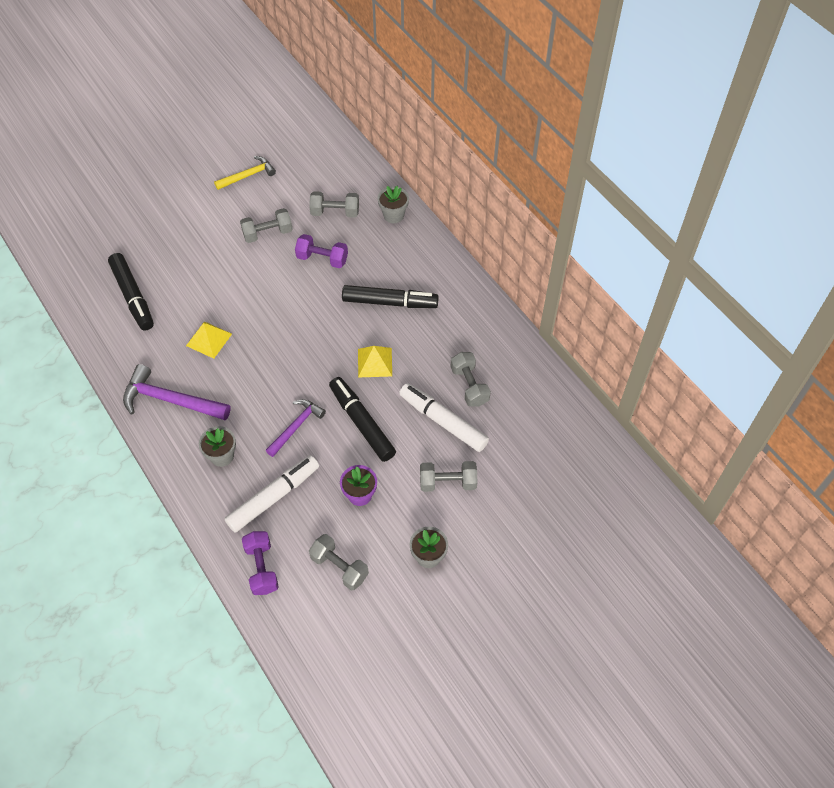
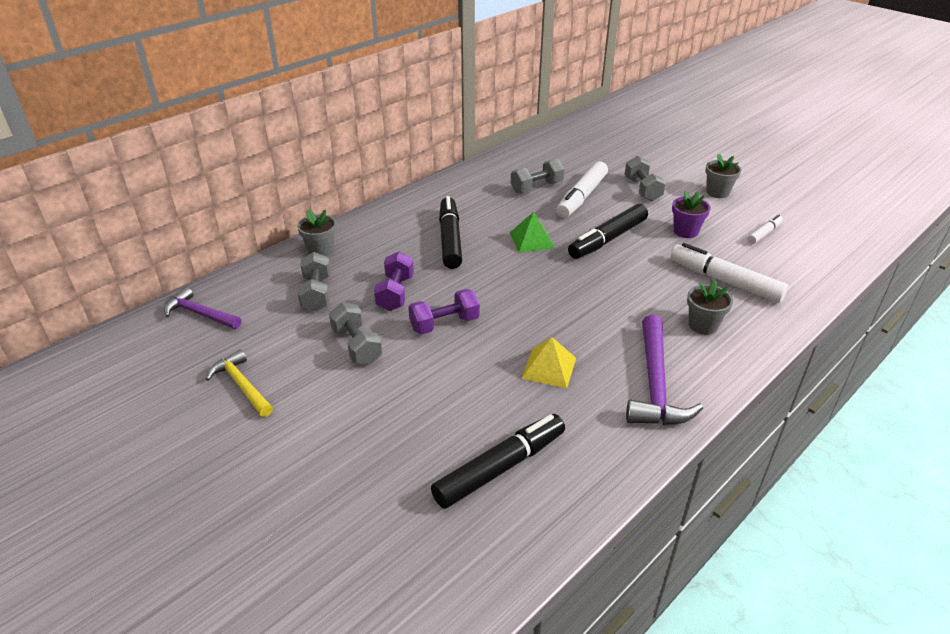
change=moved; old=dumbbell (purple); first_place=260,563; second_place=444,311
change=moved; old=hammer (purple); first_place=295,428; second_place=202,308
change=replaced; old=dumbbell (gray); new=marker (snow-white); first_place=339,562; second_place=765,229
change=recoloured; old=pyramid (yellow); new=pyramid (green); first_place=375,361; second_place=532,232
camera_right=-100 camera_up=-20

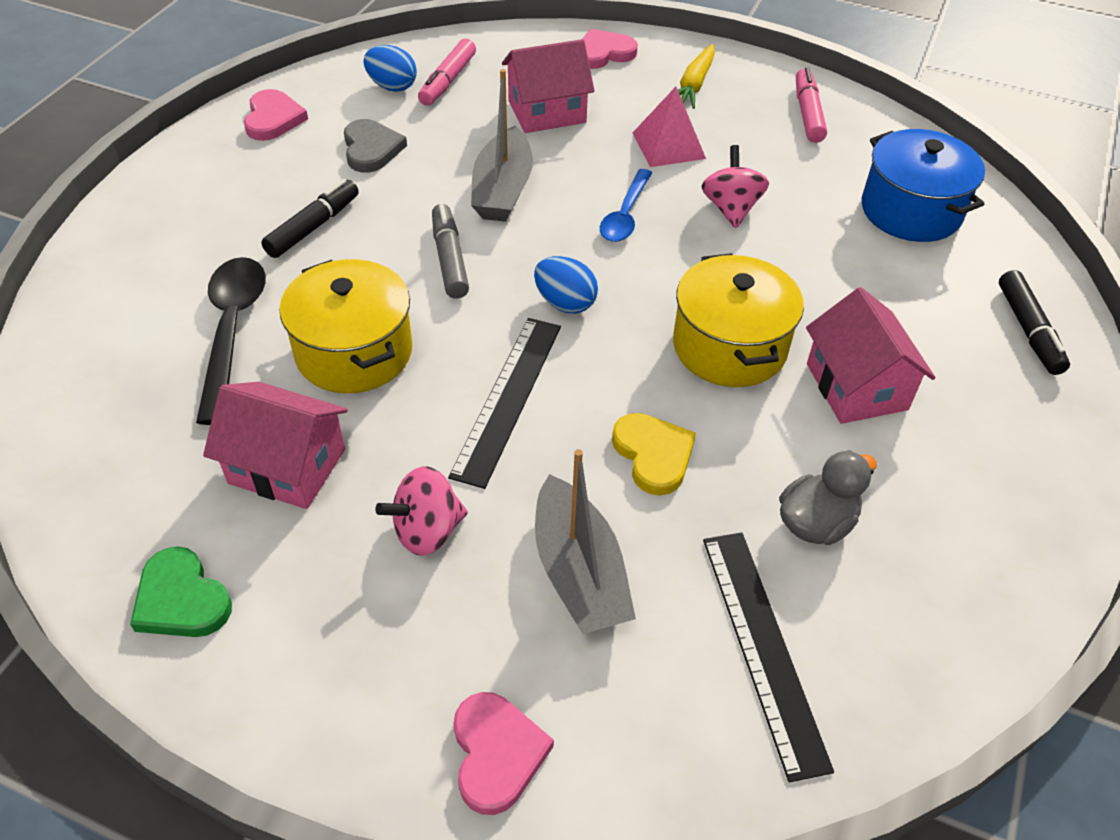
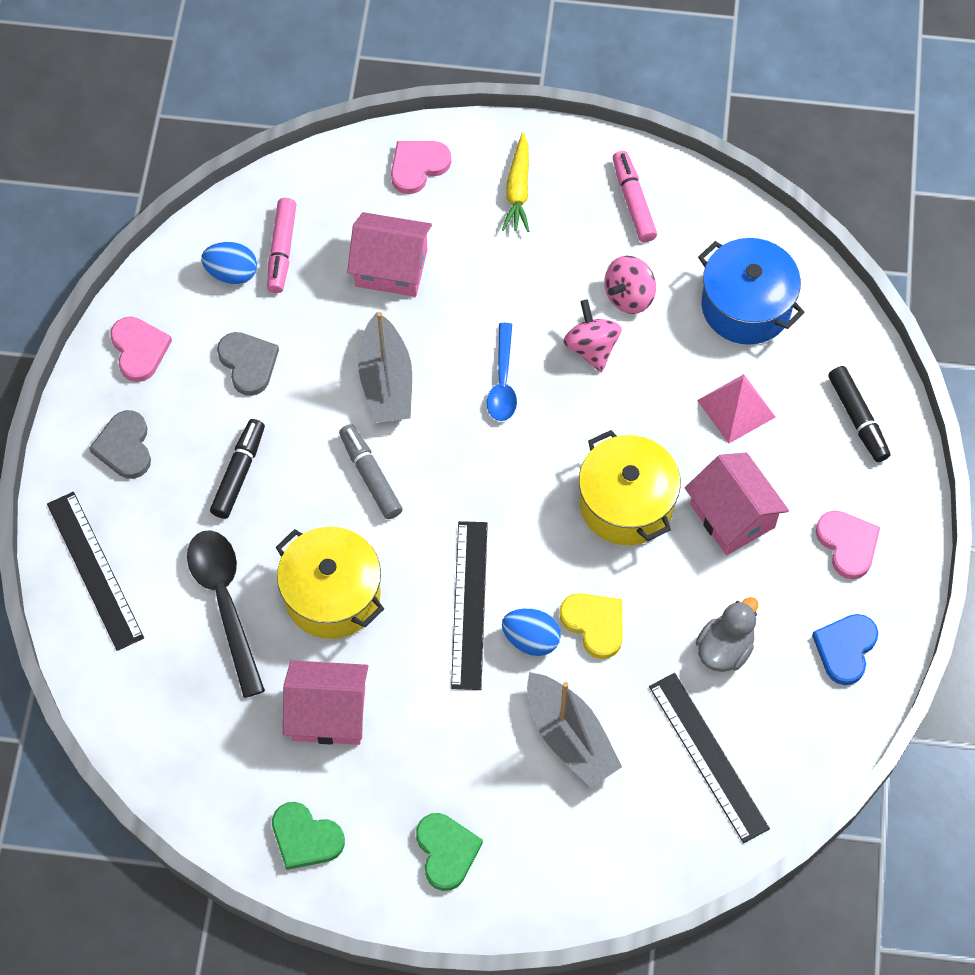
change=moved; old=whirligig (pink); first_place=421,511; second_place=630,285
change=moved; old=heart (pink); first_place=503,753; second_place=848,544
change=turned; old=toy house (pink); first_place=548,86; second_place=389,254; degrees=45
change=moved; old=egg shape (royal blue); first_place=566,285; second_place=531,632
change=moved; old=pyramid (pink); first_place=669,127; second_place=736,409
change=added; new=straightedge (jet-black); second_place=95,571
change=added; new=heart (gray); second_place=120,444
change=added; new=heart (green); second_place=449,852
change=added; new=heart (royal blue); second_place=845,649
camera_right=-15 camera_up=15

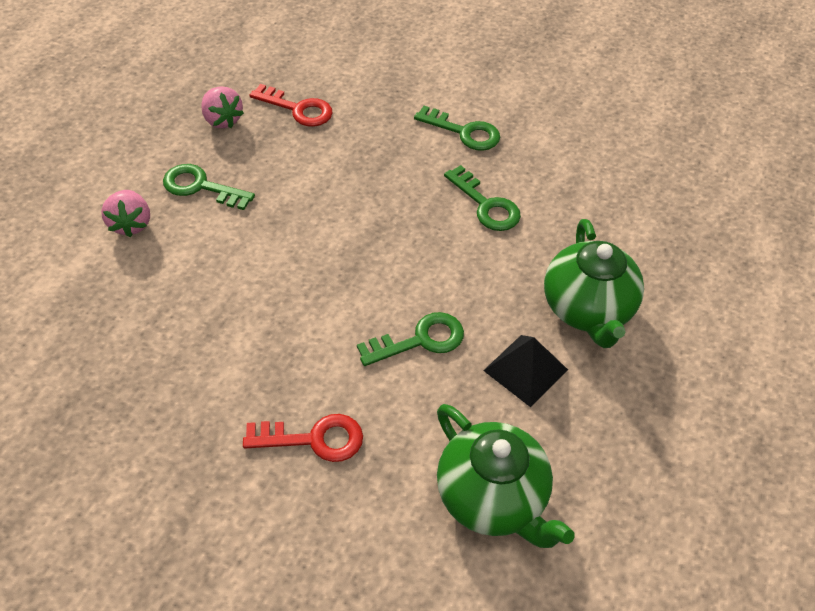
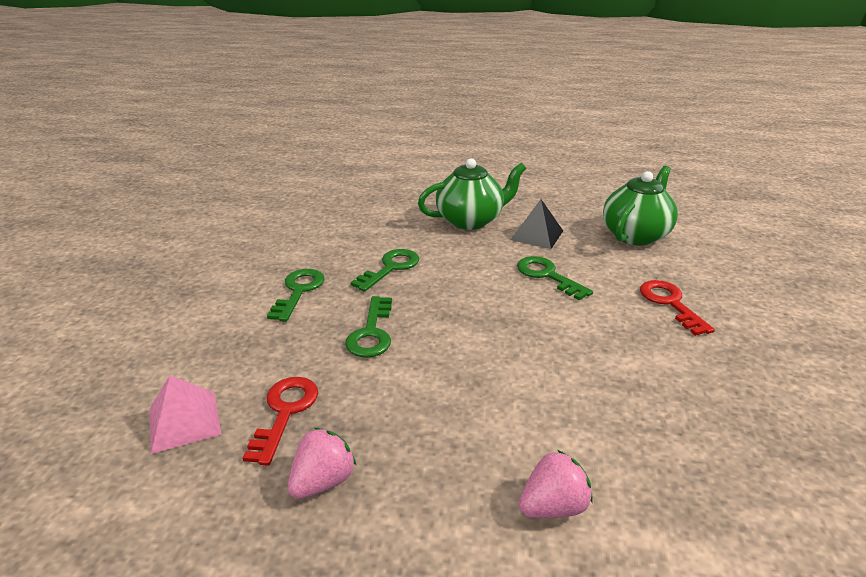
change=moved; old=door key (green); first_place=209,187; second_place=368,327
change=added; new=pyramid (pink); second_place=185,414
camera_right=-105 camera_up=-20

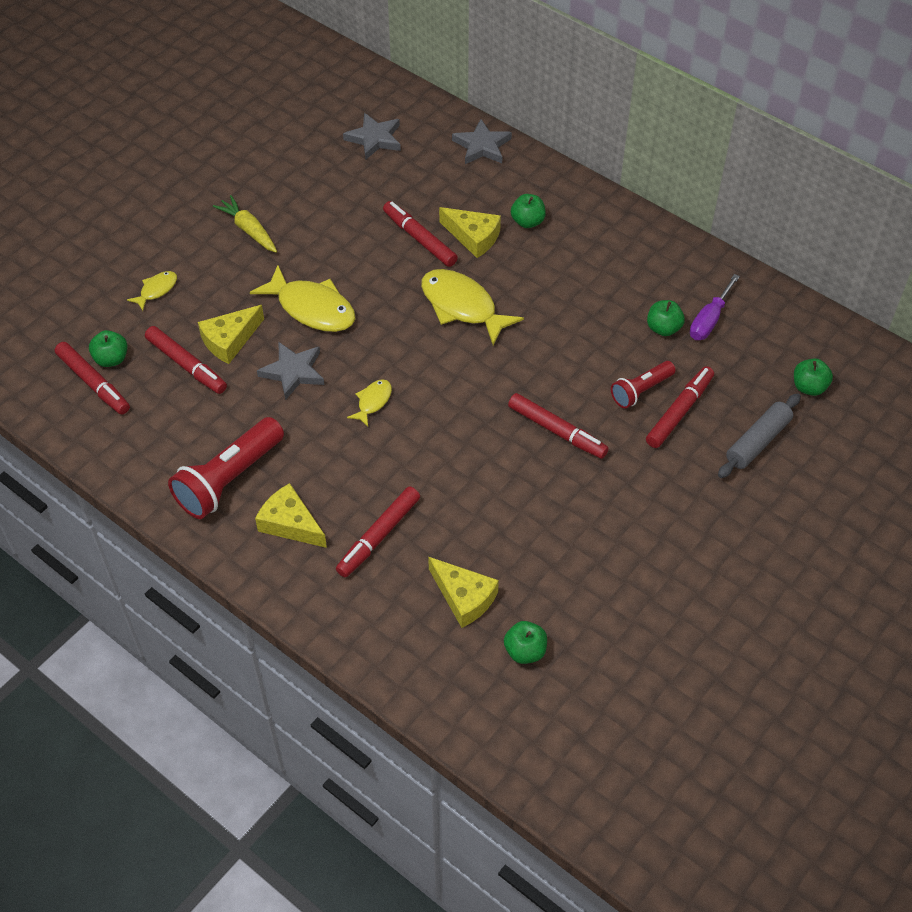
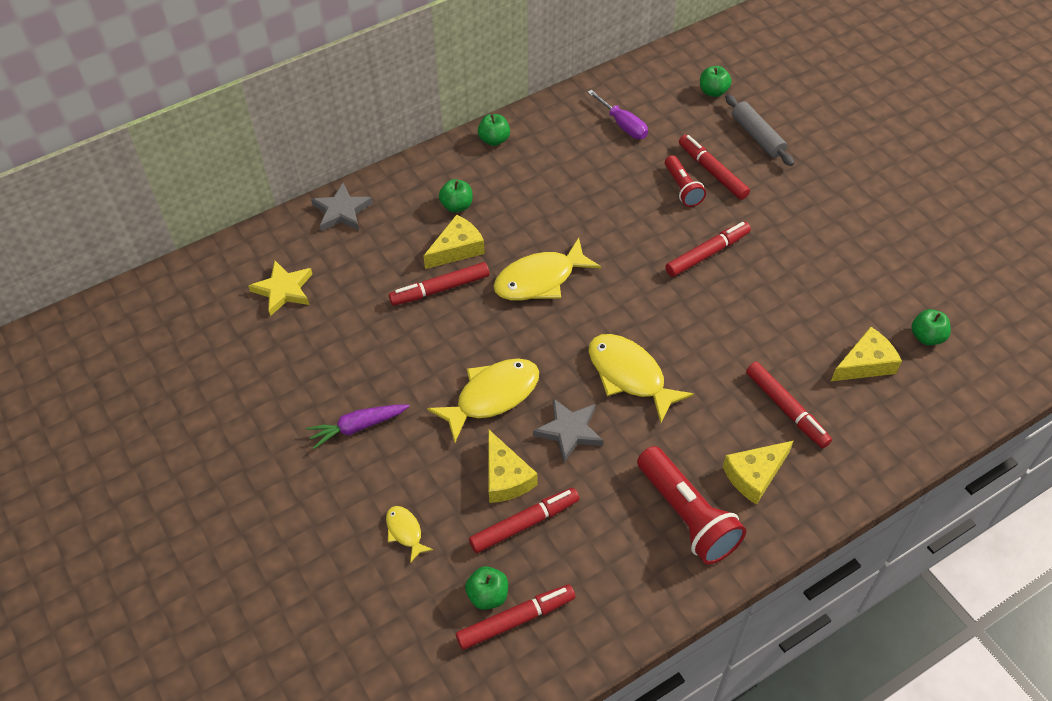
change=recoloured; old=carrot (yellow); new=carrot (purple); first_place=245,224; second_place=357,427
change=recoloured; old=star shape (gray); new=star shape (yellow); first_place=372,136; second_place=280,288
change=resized; old=toy fish (yellow); first_place=369,403; second_place=641,378; factor=1.99
change=moved; old=apple (green); first_place=666,318; second_place=494,130
camera_right=-70 camera_up=0

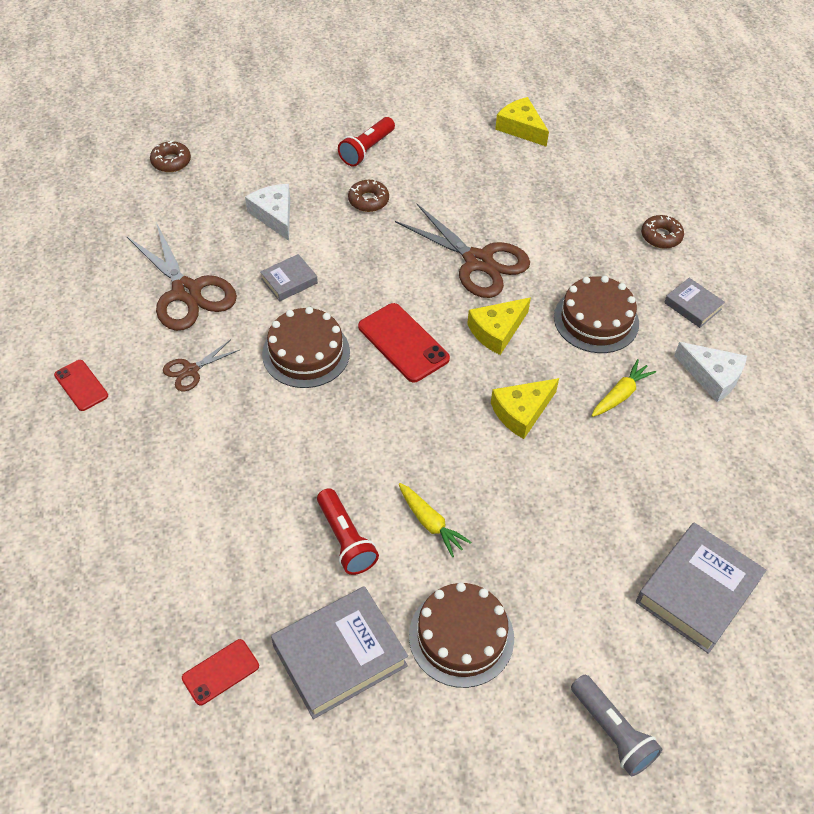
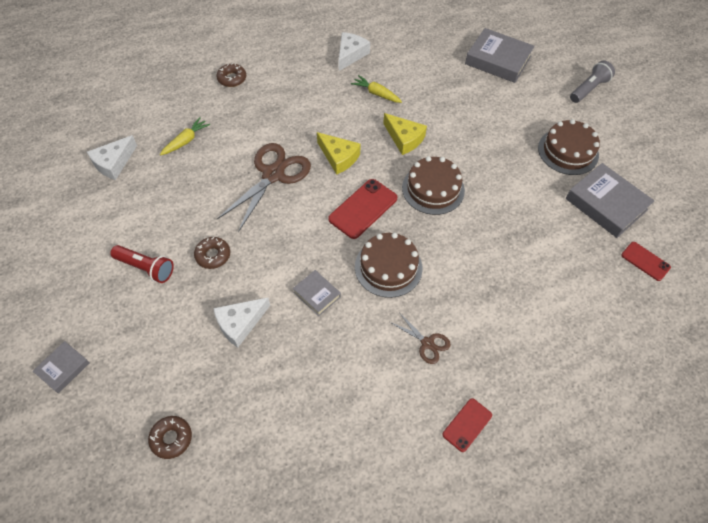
change=removed; old=pair of scissors (russet); first_place=182,277
change=removed; old=pocket torch (crimson); first_place=348,531
change=moved; old=carrot (yellow); first_place=435,520; second_place=185,136
change=recoloured; old=cheese (yellow); new=cheese (snow-white); first_place=522,122; second_place=112,157
change=moved; old=layer cake (russet); first_place=596,314; second_place=433,185
change=moved; old=hardback (gray); first_place=694,303; second_place=61,367
camera_right=-100 camera_up=5

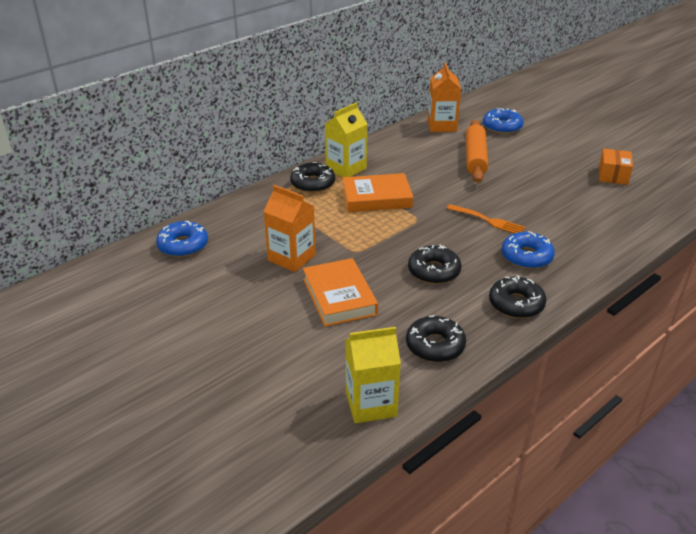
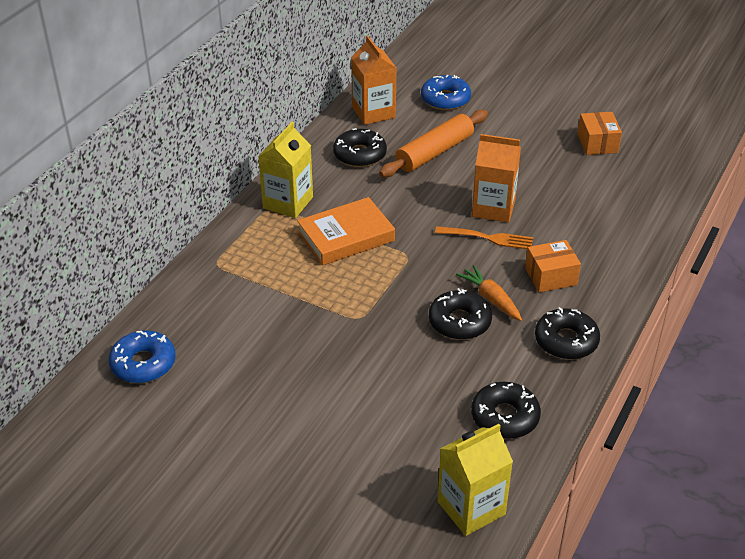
change=moved; old=milk carton (bright orange); first_place=289,228; second_place=496,178
change=moved; old=glazed donut (jet-black); first_place=312,177; second_place=360,147
change=removed; old=hardback (bright orange); first_place=340,292
change=turned; old=dough roller (bright orange); first_place=477,151; second_place=433,143; degrees=60
change=replaced; old=glazed donut (royal blue); new=box (bright orange); first_place=528,250; second_place=553,266
change=added; new=carrot (bright orange); second_place=489,293
camera_right=-20 camera_up=5

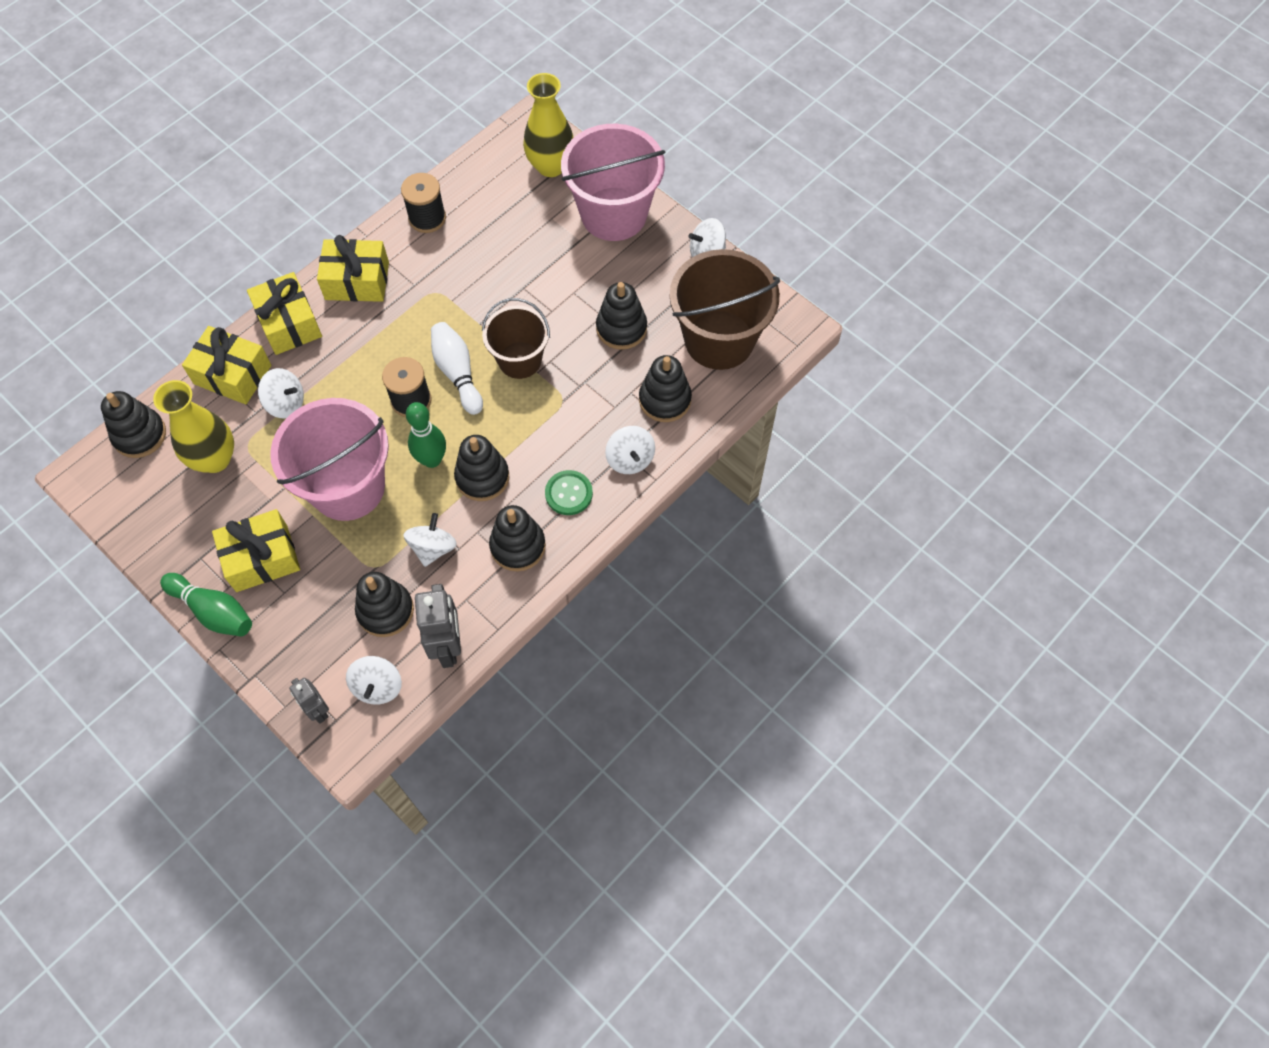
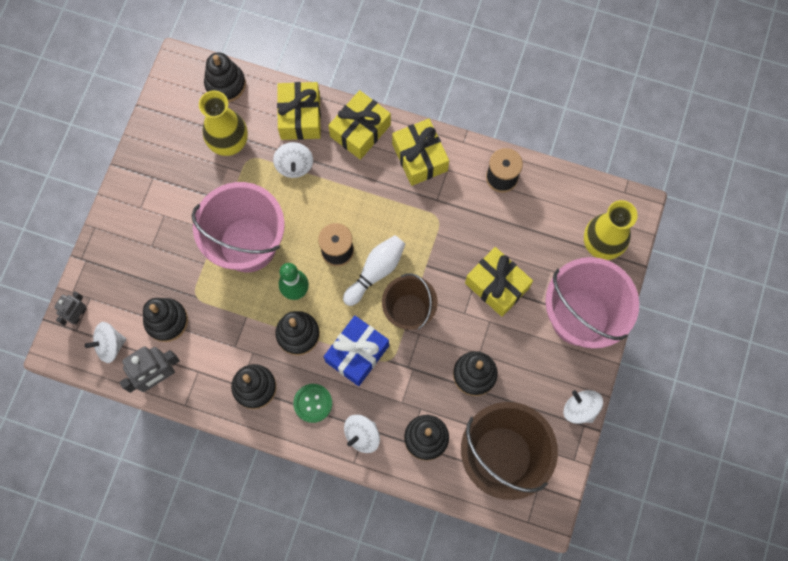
change=removed; old=tenpin (green); first_place=206,604
change=moved; old=wrapped gift (yellow); first_place=256,550; second_place=499,282
change=removed; old=whirligig (snow-white); first_place=430,540
change=added; new=wrapped gift (royal blue); second_place=356,351
camera_right=65 camera_up=10

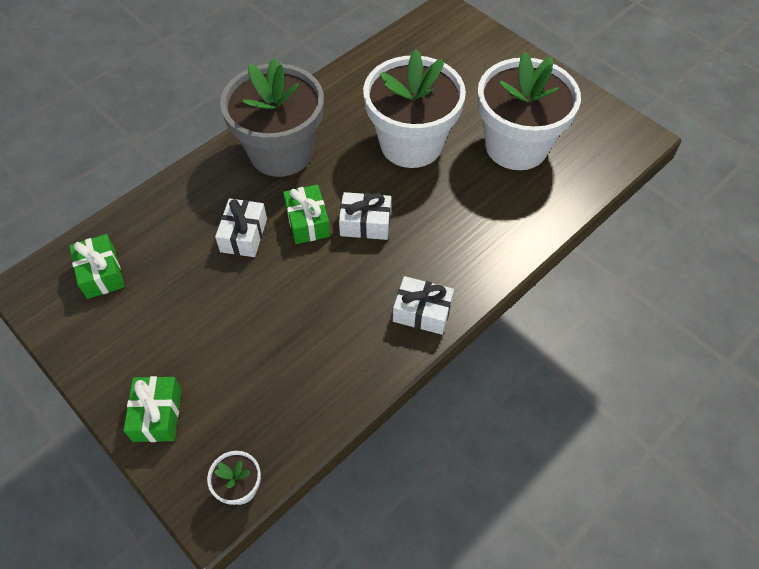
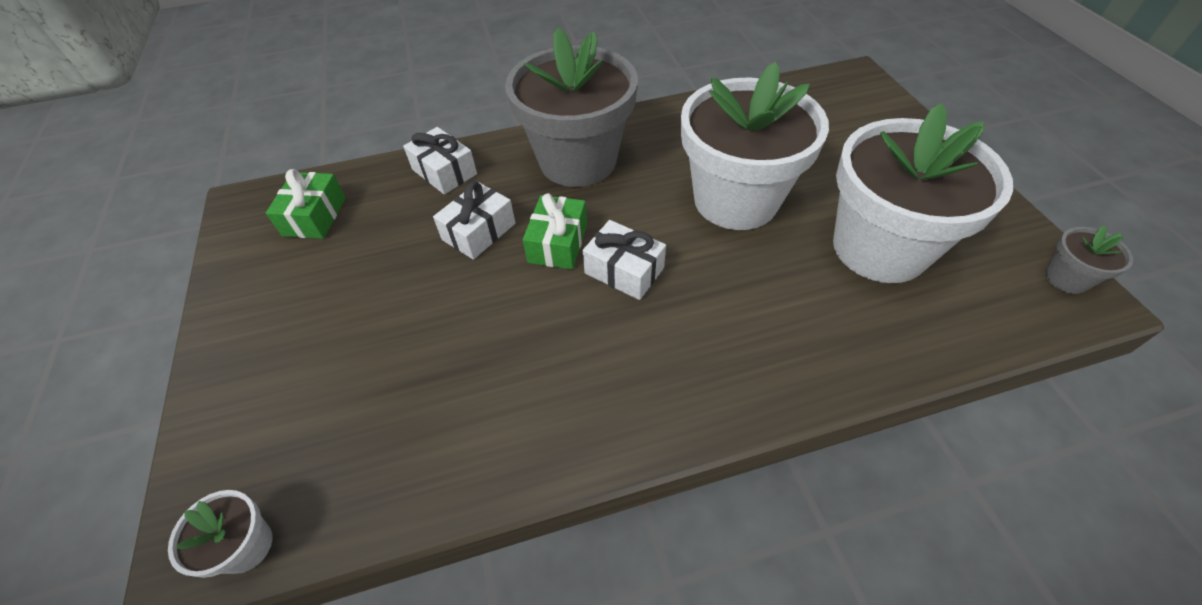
change=removed; old=wrapped gift (green); first_place=152,409
change=moved; old=wrapped gift (snow-white); first_place=423,305; second_place=440,160
change=added; new=plant pot (gray); second_place=1089,259
camera_right=30 camera_up=-5

